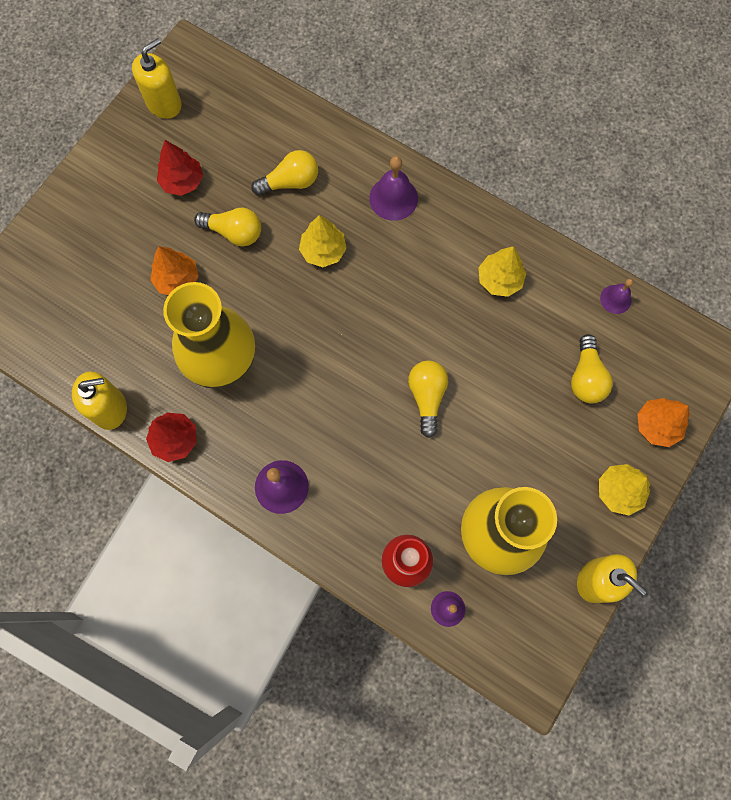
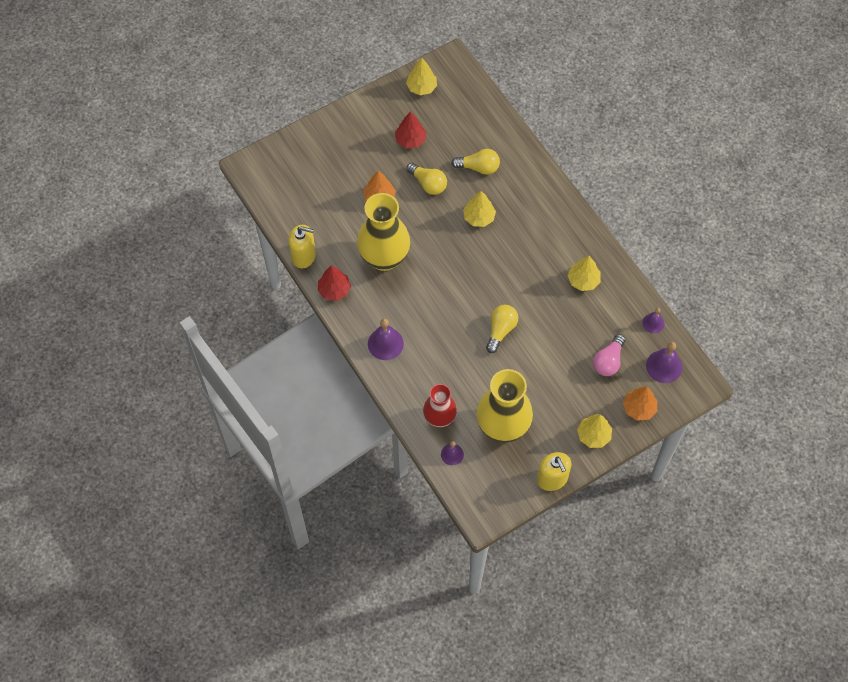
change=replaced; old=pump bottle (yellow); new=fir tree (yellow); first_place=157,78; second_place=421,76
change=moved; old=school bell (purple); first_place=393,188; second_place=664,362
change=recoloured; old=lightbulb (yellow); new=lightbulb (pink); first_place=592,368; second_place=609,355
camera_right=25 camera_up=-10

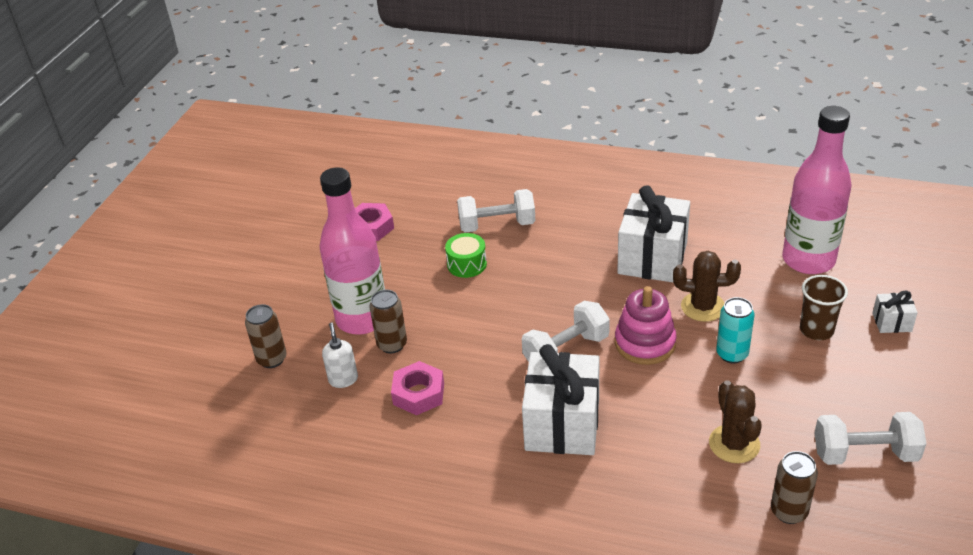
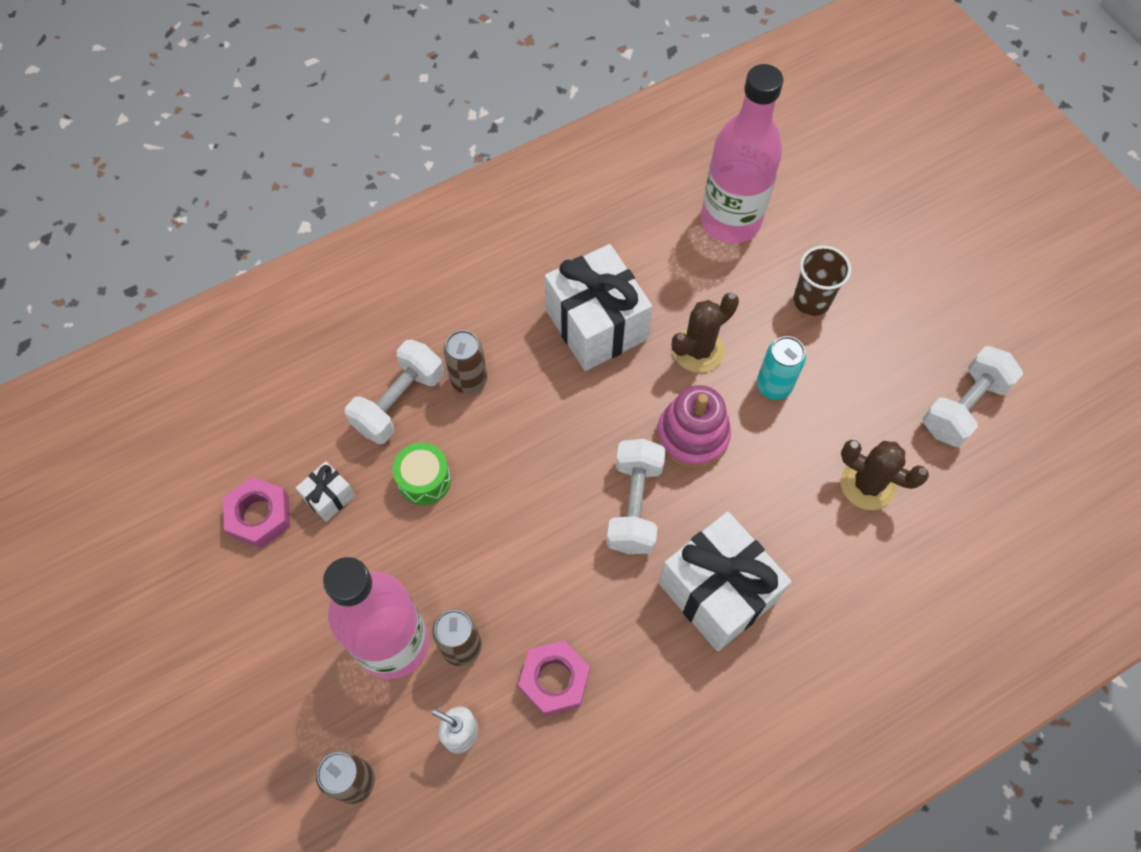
change=moved; old=can (russet); first_place=794,487; second_place=465,362
change=moved; old=wrapped gift (snow-white); first_place=895,312; second_place=325,491
camera_right=-50 camera_up=25

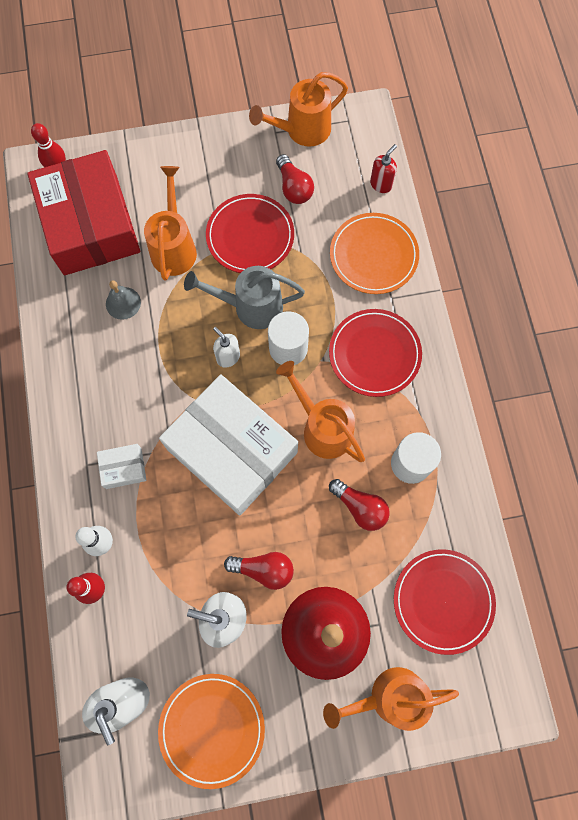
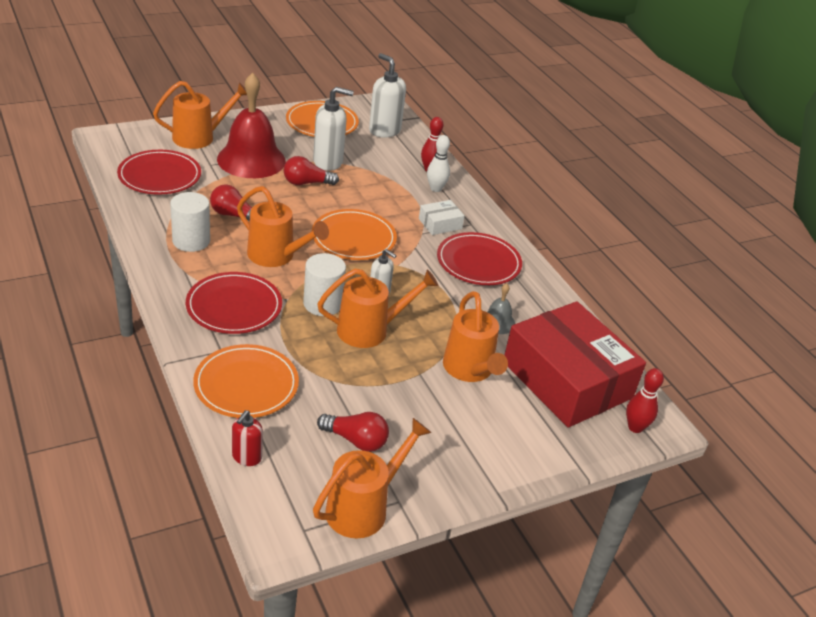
change=replaced; old=box (snow-white); new=flat dish (bright orange); first_place=228,444; second_place=354,234
change=recoloured; old=watering pot (gray); new=watering pot (bright orange); first_place=244,297; second_place=378,308
change=moved; old=flat dish (crimson); first_place=250,233; second_place=479,258
change=turned; old=lightbulb (crimson); first_place=295,179; second_place=353,432; degrees=150
camera_right=160 camera_up=-35

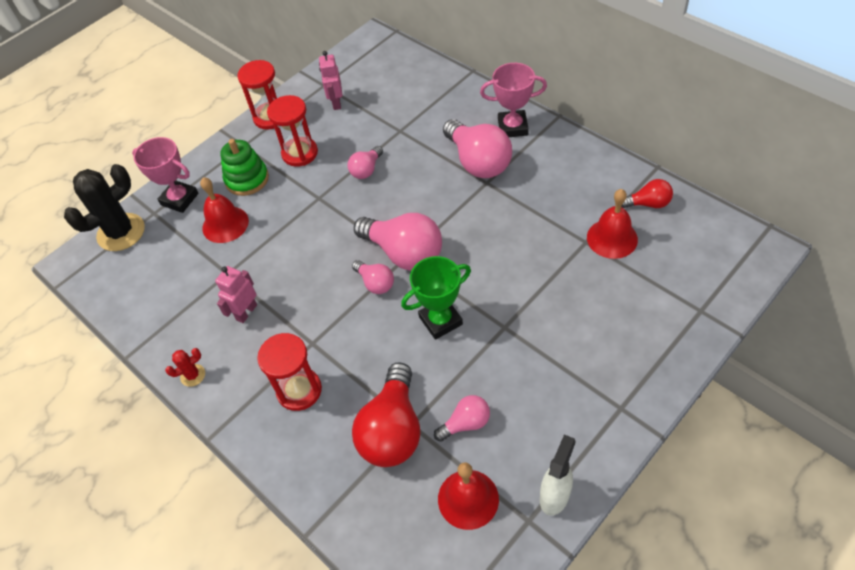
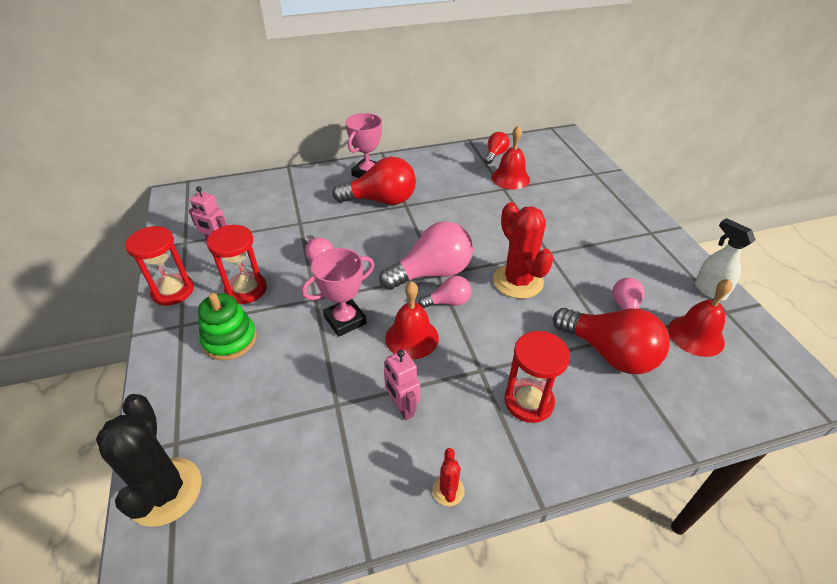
change=moved; old=trophy (pink); first_place=165,175; second_place=338,292
change=moved; old=school bell (crimson); first_place=224,210; second_place=412,320
change=replaced; old=trophy (green); new=cactus (crimson); first_place=436,298; second_place=523,250
change=recoloured; old=lightbulb (pink); new=lightbulb (crimson); first_place=477,148; second_place=374,181
camera_right=-65 camera_up=-10

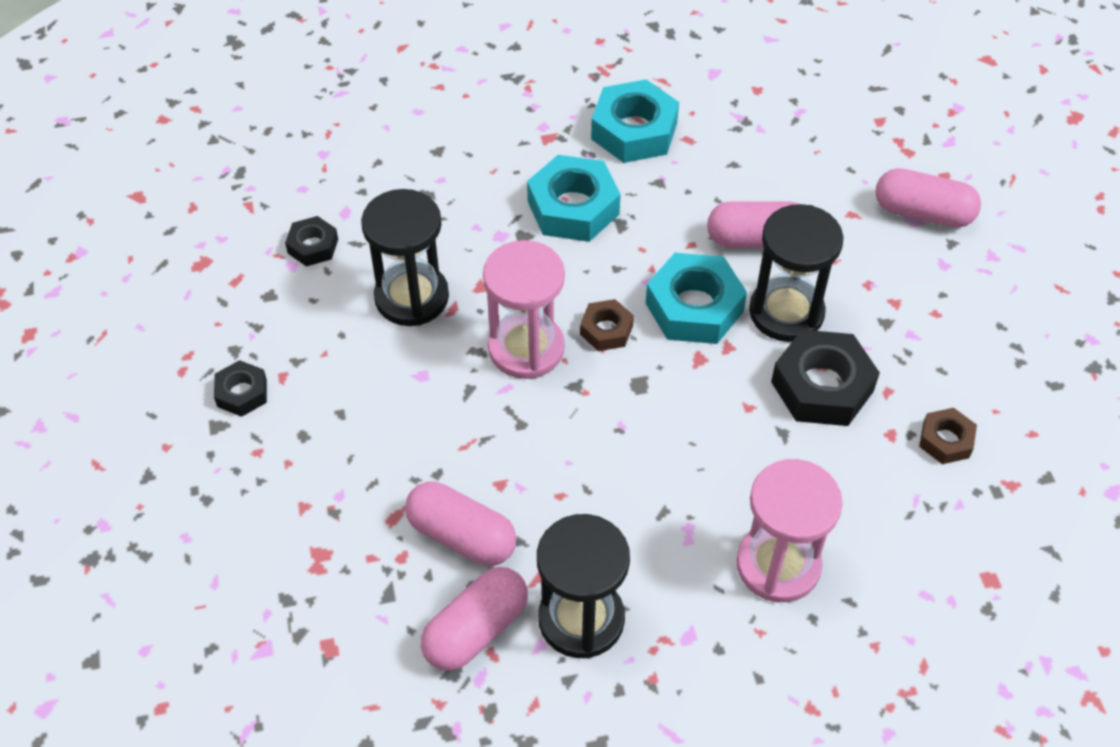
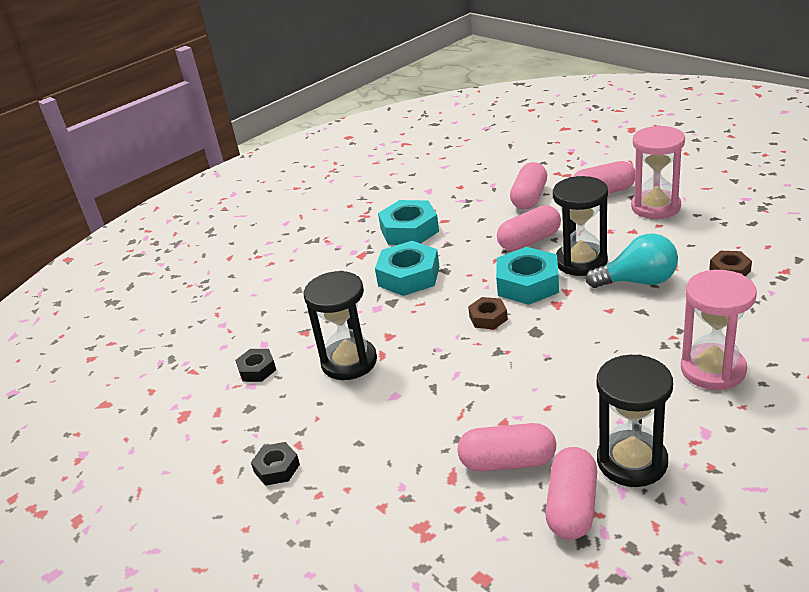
change=moved; old=sandglass (pink); first_place=524,309; second_place=658,172
change=replaced; old=hex nut (jet-black); new=lightbulb (teal); first_place=825,378; second_place=632,261
change=added; new=pill shape (pink); second_place=528,186
camera_right=-25 camera_up=-20

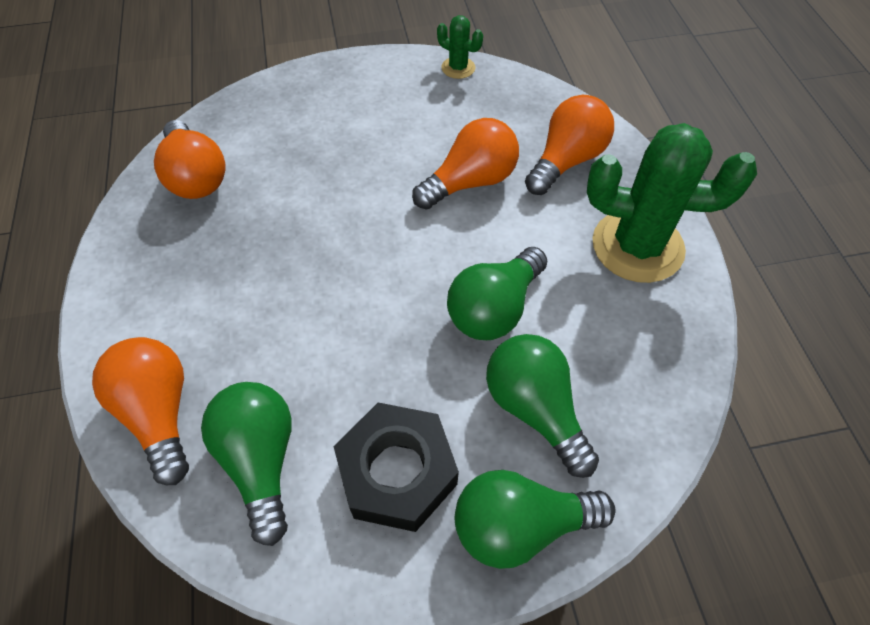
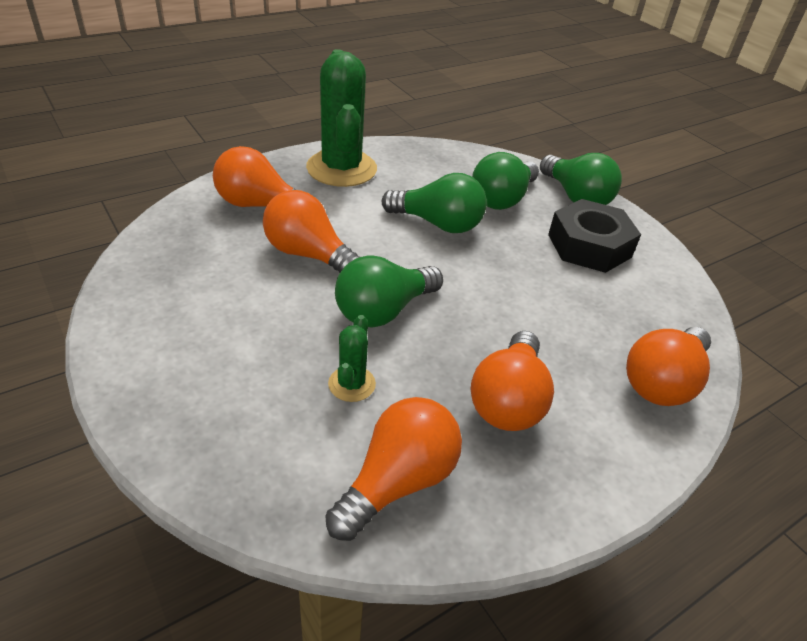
change=moved; old=lightbulb (green); first_place=246,464; second_place=389,291
change=moved; old=cactus (green); first_place=460,47; second_place=352,358
change=added; new=lightbulb (bright orange); second_place=512,381
camera_right=-115 camera_up=-15

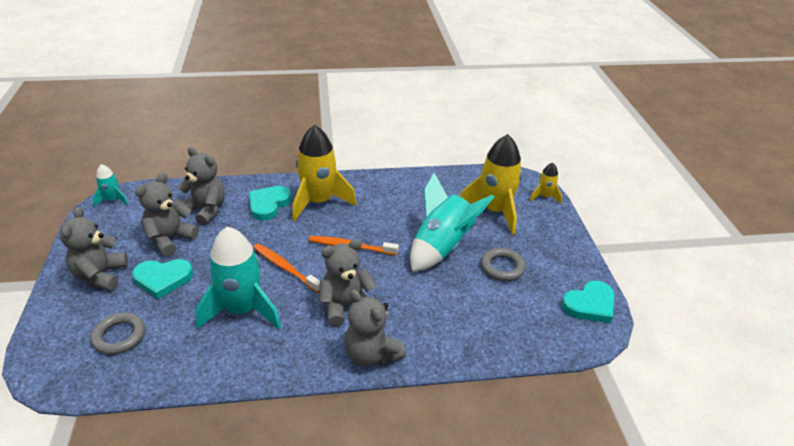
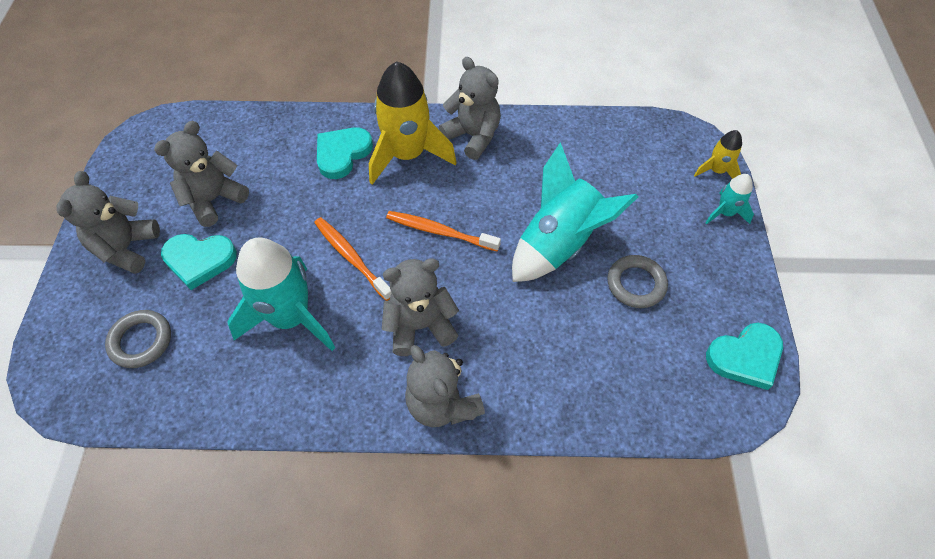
change=moved; old=spaceship (teal); first_place=110,185; second_place=729,199
change=moved; old=stuffed bear (gray); first_place=201,186; second_place=470,108
change=removed; old=spaceship (yellow); first_place=491,184
camera_right=10 camera_up=20

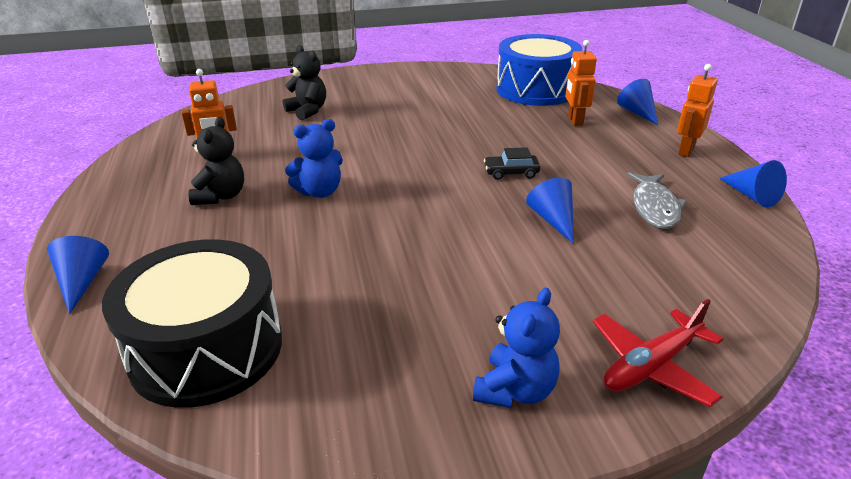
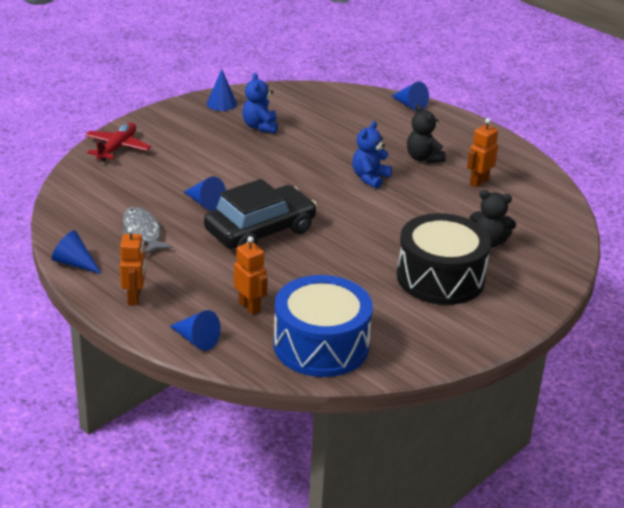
change=moved; old=snare drum (jet-black); first_place=192,323; second_place=444,259
change=moved; old=stuffed bear (royal blue); first_place=516,348; second_place=260,103
change=resized; old=car (jet-black); first_place=512,163; second_place=260,214; factor=2.46
change=added; new=cone (royal blue); second_place=222,90
camera_right=145 camera_up=0

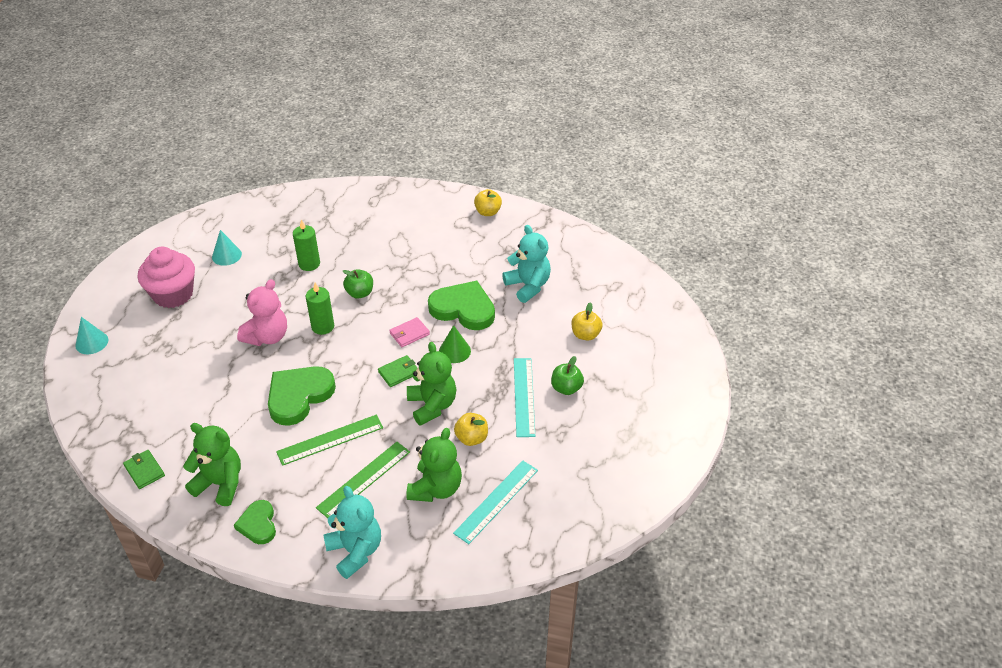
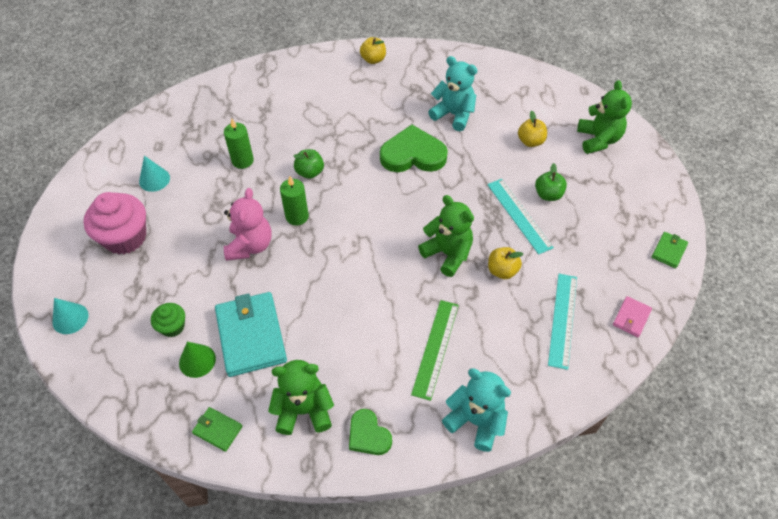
change=removed; old=heart (green); first_place=302,396
change=removed; old=straightedge (green); first_place=329,440
change=moved; old=card wallet (green); first_place=397,371; second_place=670,250
change=moved; old=card wallet (pink); first_place=409,332; second_place=632,316
change=moved; old=stuffed bear (green); first_place=434,465; second_place=604,117
change=moved; old=cone (green); first_place=455,344; second_place=197,360
change=added; new=cupcake (green); second_place=168,320
change=added; new=card wallet (teal); second_place=251,334
camera_right=-25 camera_up=10

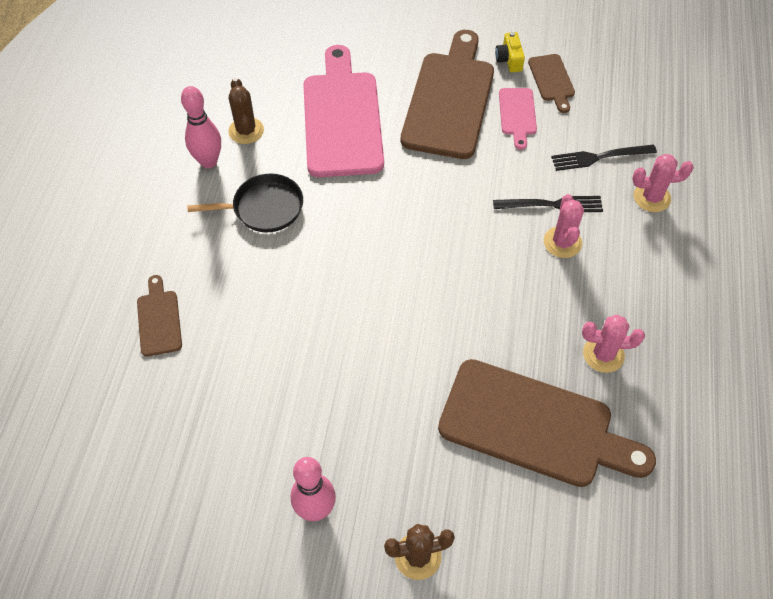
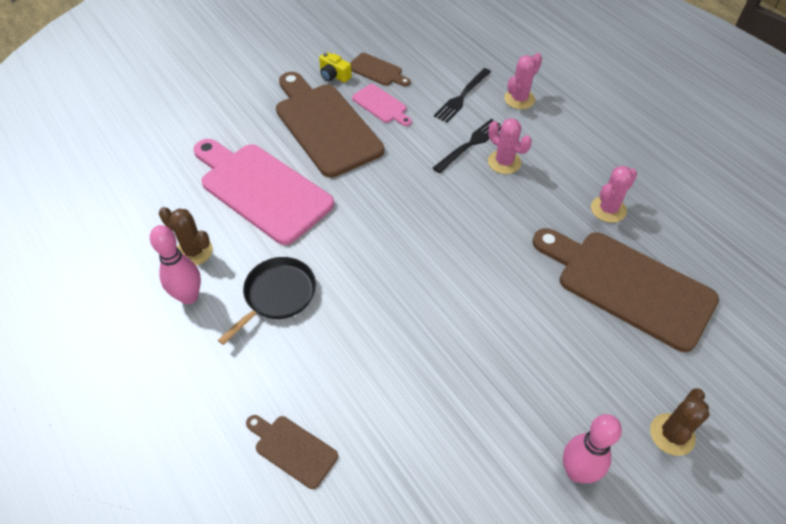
change=turned; old=bread board (russet); first_place=547,423; second_place=626,290; degrees=-120
camera_right=-45 camera_up=-5

